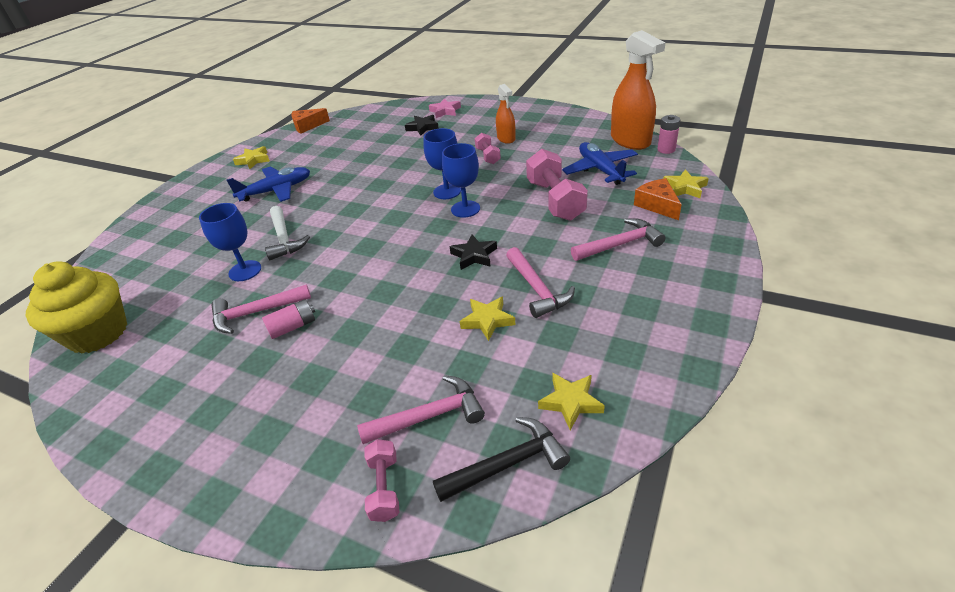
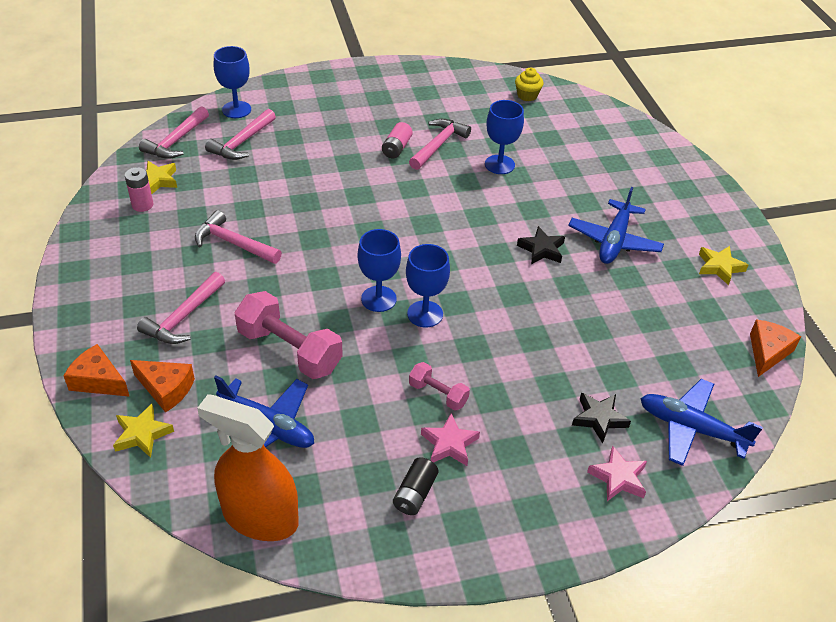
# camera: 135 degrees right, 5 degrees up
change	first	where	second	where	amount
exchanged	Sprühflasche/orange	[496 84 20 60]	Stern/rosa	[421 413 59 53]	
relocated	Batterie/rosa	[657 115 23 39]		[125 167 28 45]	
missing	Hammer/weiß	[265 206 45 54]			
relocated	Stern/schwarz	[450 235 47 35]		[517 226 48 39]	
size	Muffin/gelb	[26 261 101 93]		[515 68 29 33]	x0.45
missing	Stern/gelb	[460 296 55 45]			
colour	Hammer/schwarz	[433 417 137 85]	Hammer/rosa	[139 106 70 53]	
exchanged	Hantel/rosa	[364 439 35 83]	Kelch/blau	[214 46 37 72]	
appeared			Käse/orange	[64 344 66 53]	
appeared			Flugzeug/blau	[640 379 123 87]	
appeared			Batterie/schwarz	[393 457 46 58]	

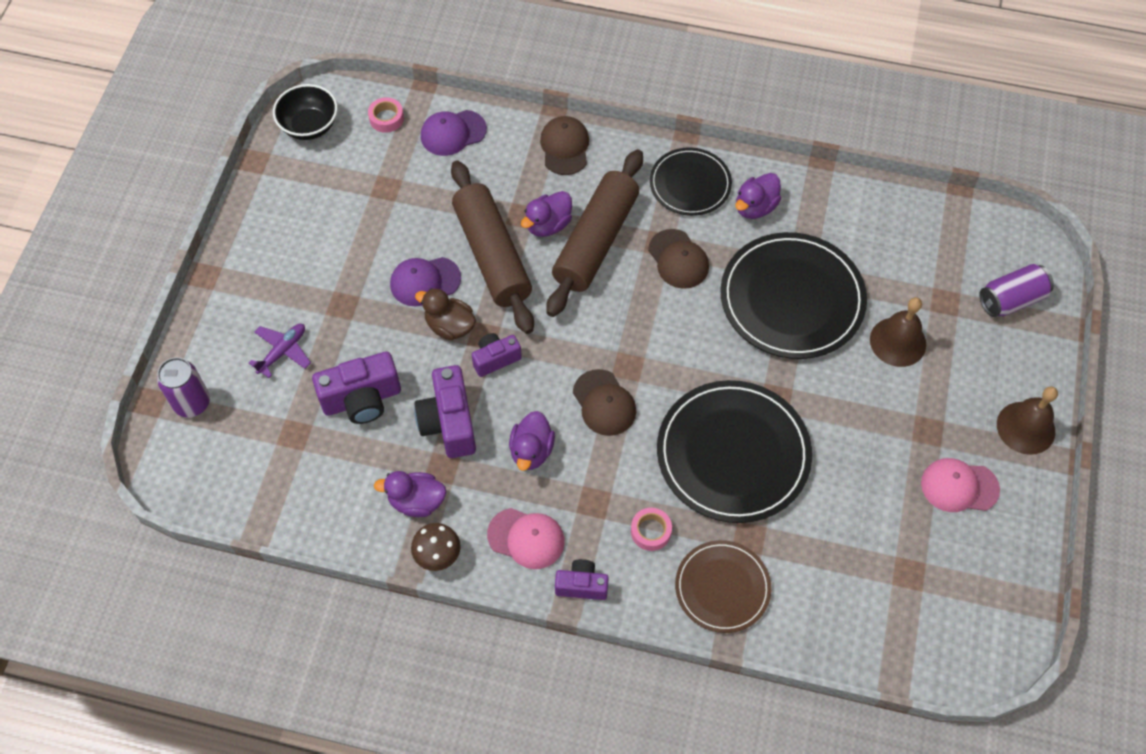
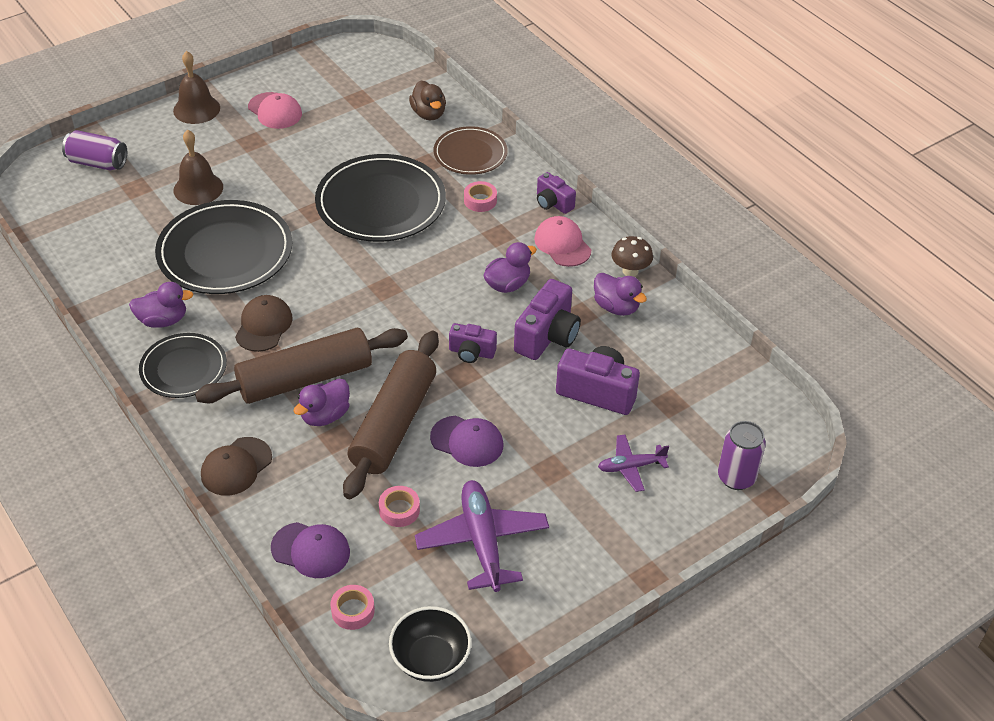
# camera: 140 degrees left, 15 degrees down
change	first	where	second	where	amount
spun	Ente/lila	[521 191 51 46]		[294 379 56 47]	135 degrees clockwise
relocated	Ente/braun	[415 288 61 52]		[409 81 37 39]	
missing	Kappe/braun	[573 369 63 67]			
appeared			Flugzeug/lila	[415 480 134 112]	
appeared			Klebeband/rosa	[379 486 41 41]	

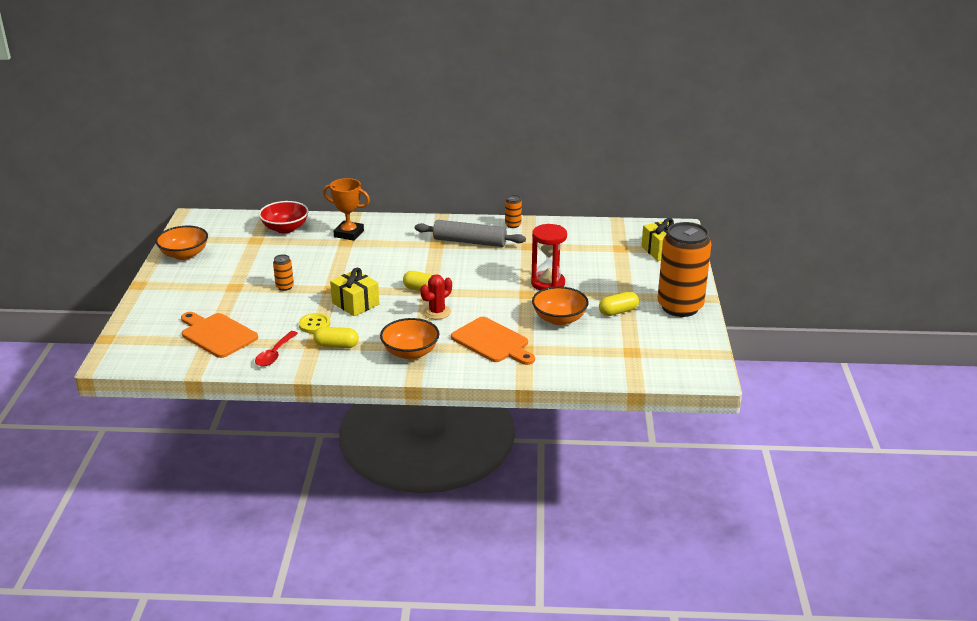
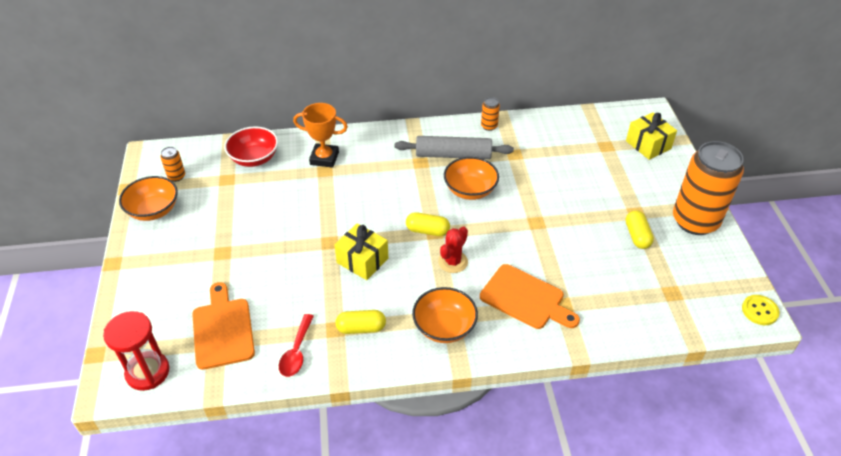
# camera: 10 degrees left, 15 degrees up
change	first	where	second	where	amount
relocated	Sanduhr/rot	[531 224 36 67]		[103 311 67 80]	
relocated	Dose/orange	[273 254 21 37]		[160 147 25 35]	
relocated	Schüssel/orange	[532 286 57 39]		[444 157 55 43]	
spun	Kapsel/gelb	[599 291 40 25]		[625 210 29 39]	60 degrees counterclockwise
spun	Schneidebrett/orange	[181 312 77 46]		[192 282 63 88]	45 degrees clockwise
relocated	Knopf/gelb	[299 313 31 20]		[742 295 38 30]	

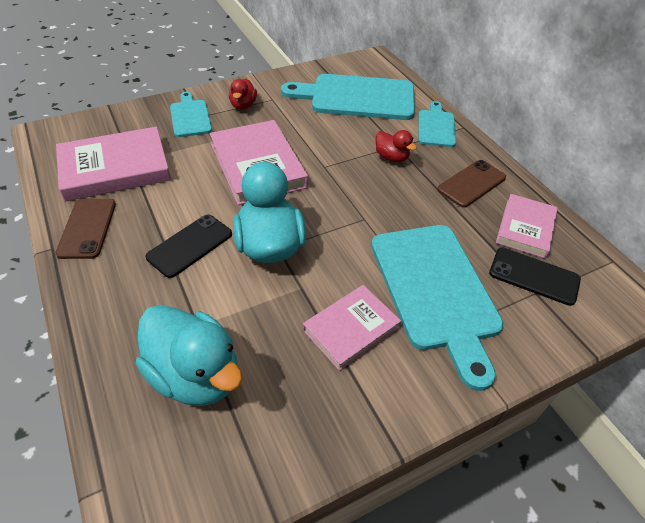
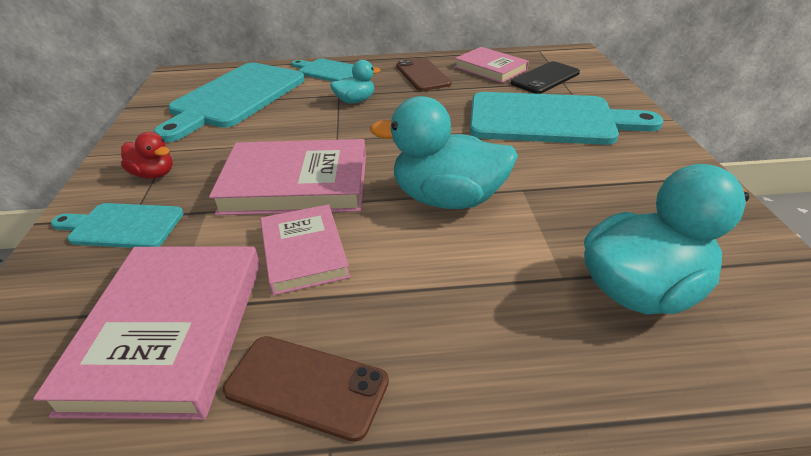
# camera: 65 degrees left, 10 degrees down
change	first	where	second	where	amount
colour	Ente/rot	[376 130 41 32]	Ente/türkis	[330 60 51 44]	
missing	Handy/schwarz	[145 214 87 64]			
relocated	Buch/rosa	[303 285 98 86]		[260 204 90 91]	

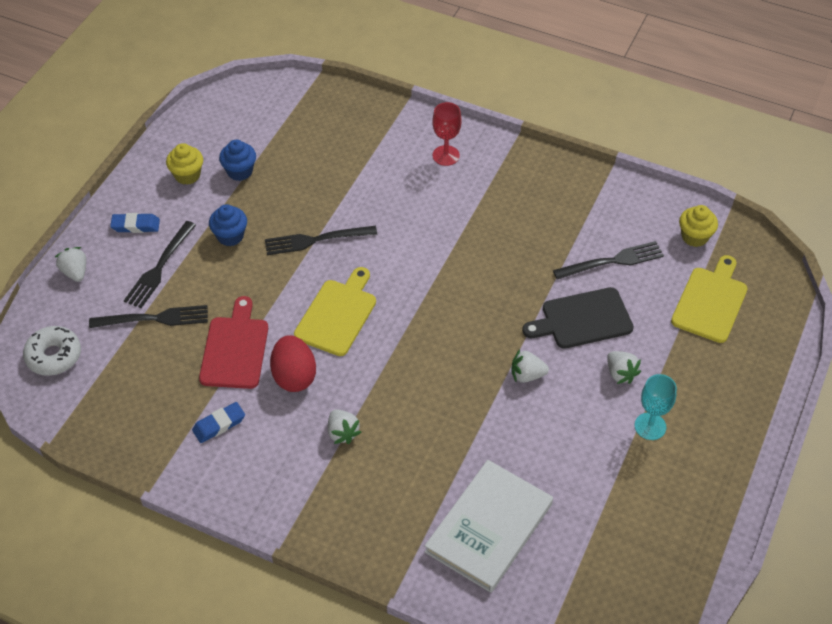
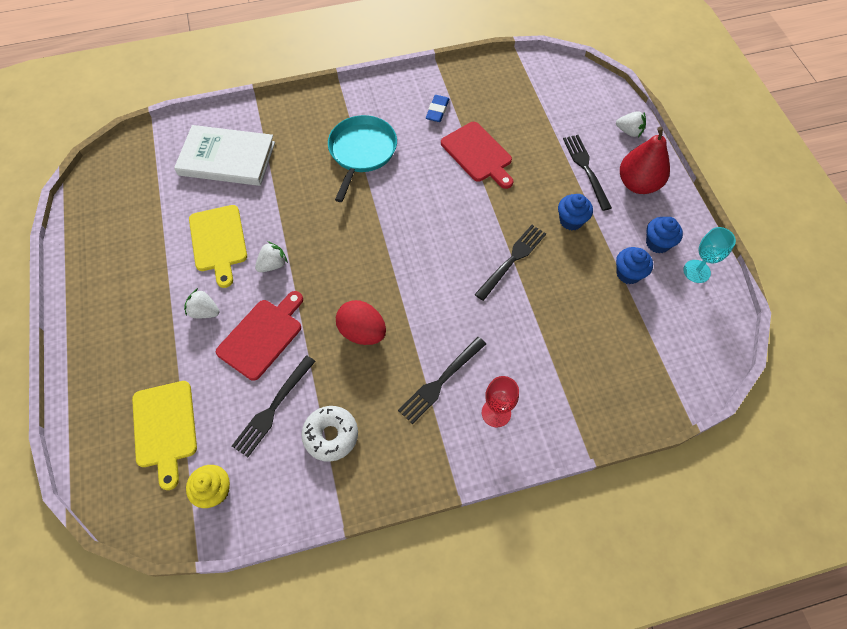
# camera: 140 degrees right, 10 degrees up
change	first	where	second	where	amount
colour	Muffin/gelb	[166 143 37 42]	Muffin/blau	[646 217 37 36]	
exchanged	Radiergummi/blau	[110 213 50 20]	Birne/rot	[620 126 50 68]	
relocated	Schneidebrett/gelb	[294 267 82 89]		[189 205 58 83]	
colour	Schneidebrett/schwarz	[522 287 112 62]	Schneidebrett/rot	[216 291 87 90]	
relocated	Gabel/schwarz	[89 305 119 23]		[398 337 88 87]	
relocated	Donut/weiß	[23 326 58 50]		[301 406 57 56]	
relocated	Ei/rot	[270 335 46 57]		[336 300 50 45]	
relocated	Kelch/türkis	[634 374 43 66]		[683 227 53 56]	
exchanged	Erdbeere/weiß	[328 410 33 34]	Pfanne/türkis	[328 115 69 87]	
spun	Buch/weiß	[425 460 128 133]		[174 125 101 61]	75 degrees counterclockwise

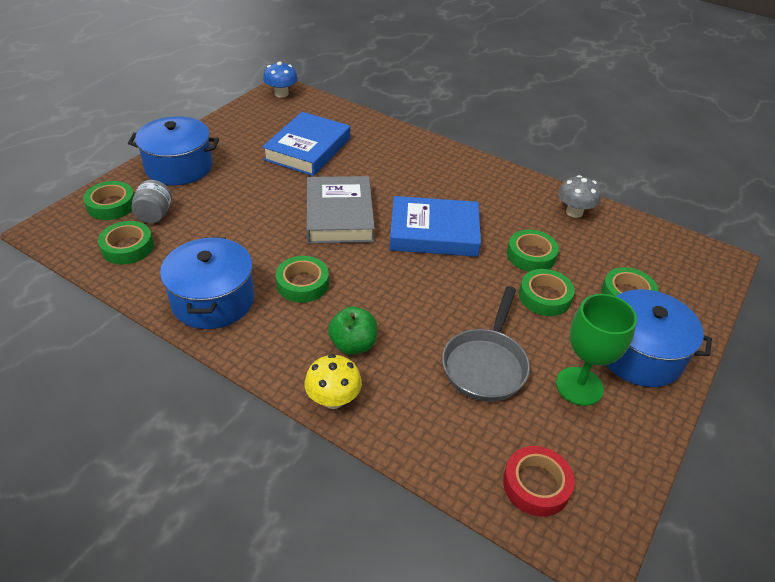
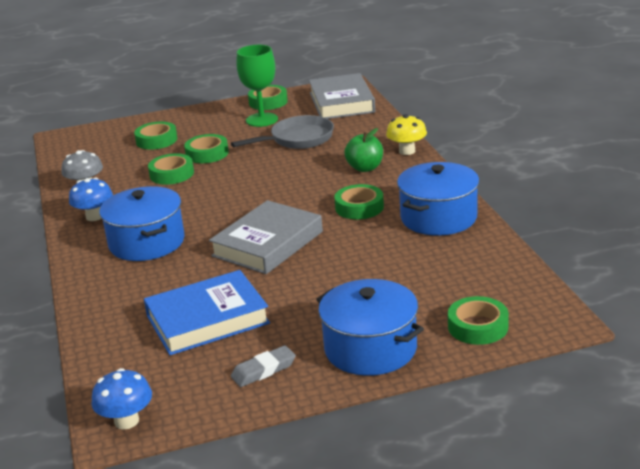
# camera: 135 degrees left, 15 degrees down
change	first	where	second	where	amount
missing	Einmachglas/grau	[131 180 41 43]			
missing	Buch/blau	[389 196 92 61]			
relocated	Klebeband/grün	[98 221 56 44]		[248 85 40 25]	
relocated	Kochtopf/blau	[606 289 106 98]		[99 186 86 75]	
exchanged	Klebeband/rot	[503 446 72 71]	Buch/grau	[309 73 66 46]	
appeared			Pilz/blau	[69 178 44 43]	
appeared			Radiergummi/grau	[231 345 65 42]	

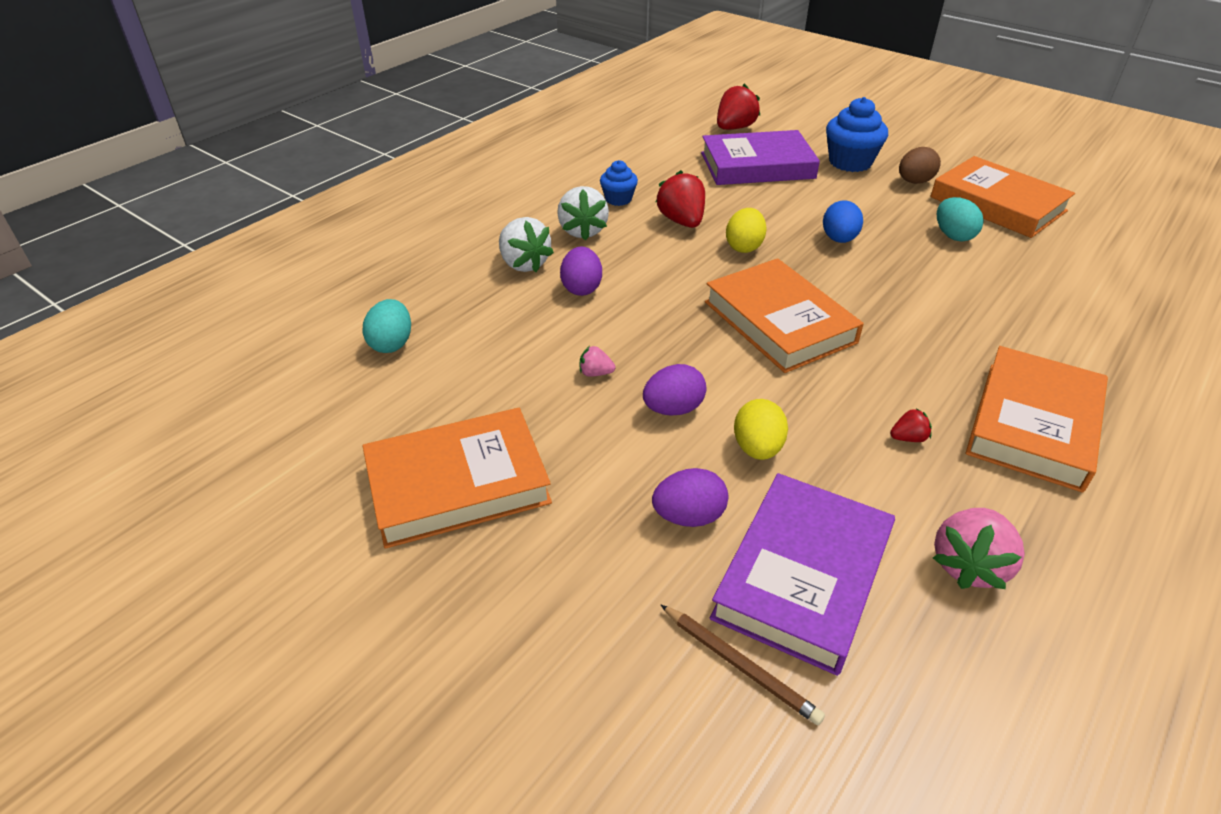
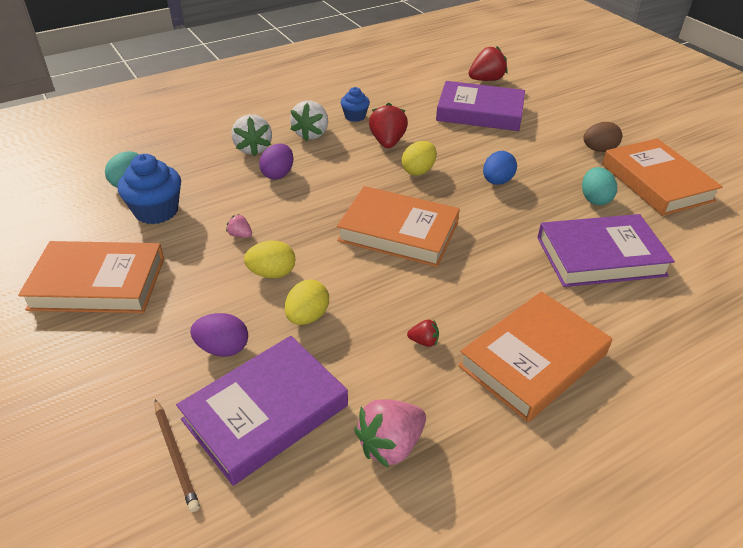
# camera: 20 degrees right, 0 degrees up
change	first	where	second	where	amount
relocated	Muffin/blau	[826 97 62 75]		[117 154 64 70]	
spun	Buch/orange	[705 258 159 115]		[337 186 123 81]	60 degrees counterclockwise
colour	Ei/lila	[643 364 63 52]	Ei/gelb	[244 241 52 37]	
appeared			Buch/lila	[537 214 138 73]	

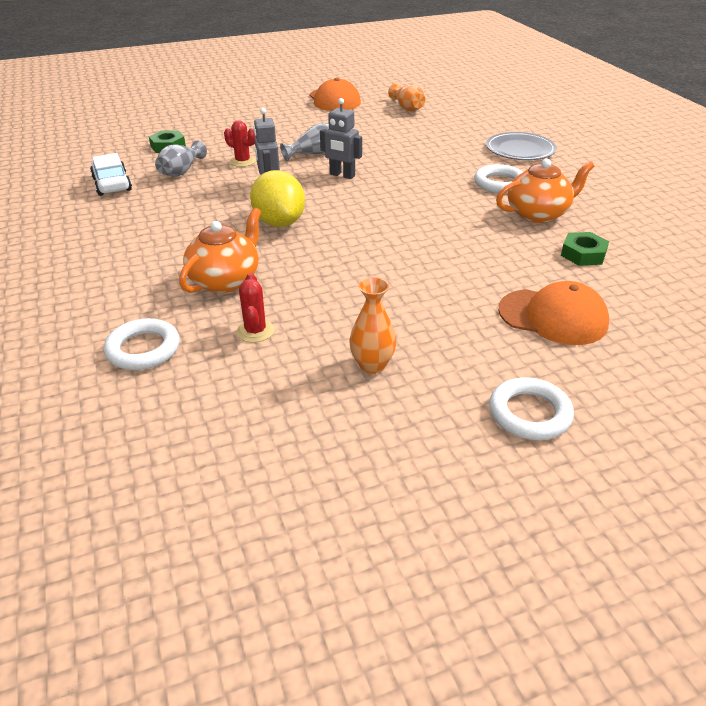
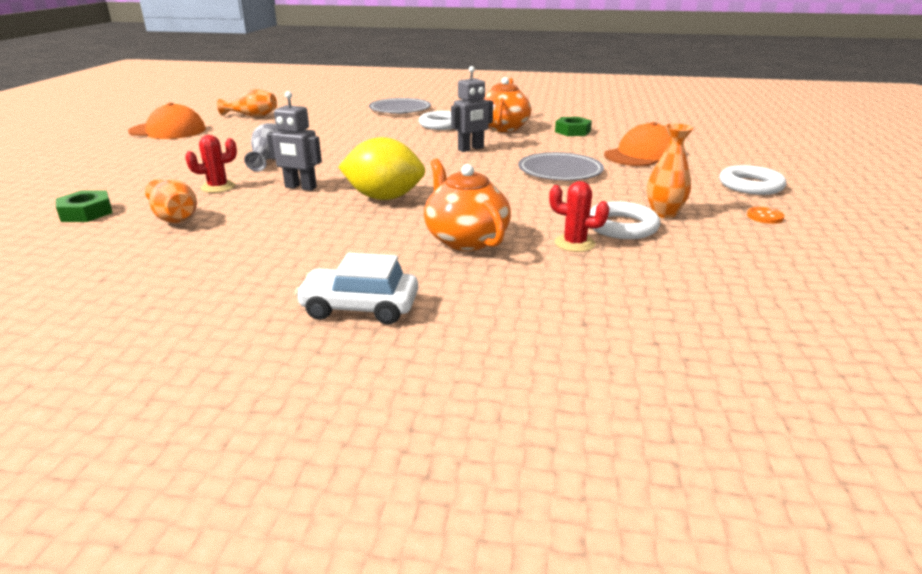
# camera: 60 degrees left, 10 degrees down
change	first	where	second	where	amount
relocated	Roboter/grau	[320 98 42 81]		[451 66 42 86]	
colour	Vase/grau	[155 140 52 37]	Vase/orange	[145 179 52 44]	
relocated	Auto/weiß	[90 153 42 43]		[295 253 123 72]	
relocated	Ring/weiß	[104 318 76 52]		[590 201 70 38]	
appeared			Teller/grau	[518 152 86 28]	
appeared			Knopf/orange	[747 207 37 17]	

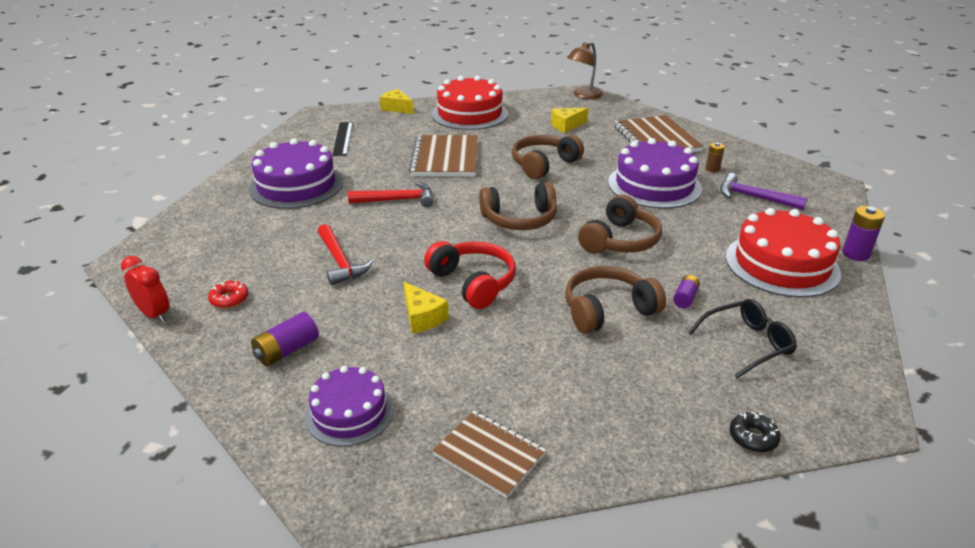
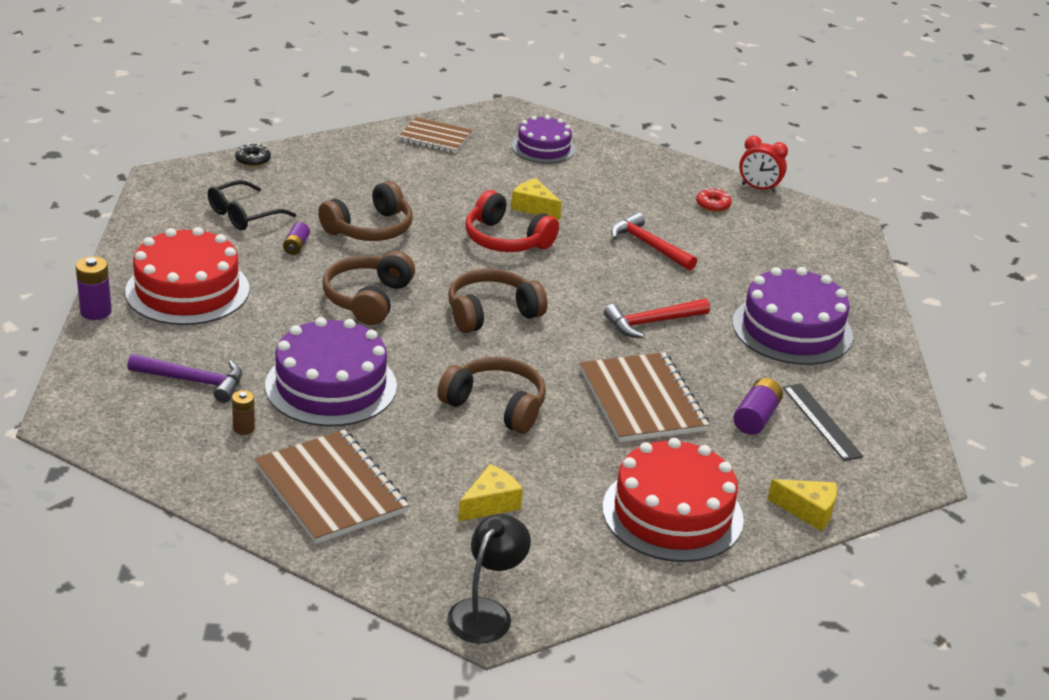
# camera: 160 degrees right, 0 degrees up
change	first	where	second	where	amount
colour	Lampe/braun	[567 42 36 57]	Lampe/schwarz	[447 514 84 129]	
spun	Kopfhörer/braun	[512 135 72 44]		[437 357 109 77]	90 degrees counterclockwise
relocated	Batterie/lila	[251 312 68 54]		[733 378 50 57]	

